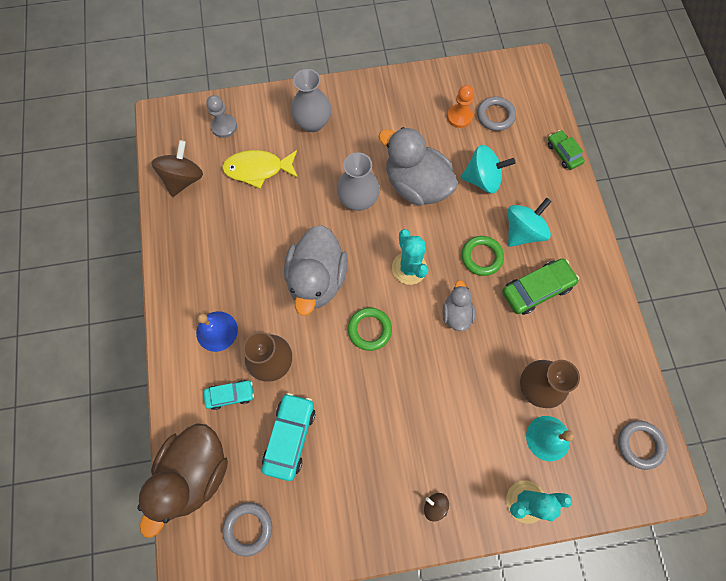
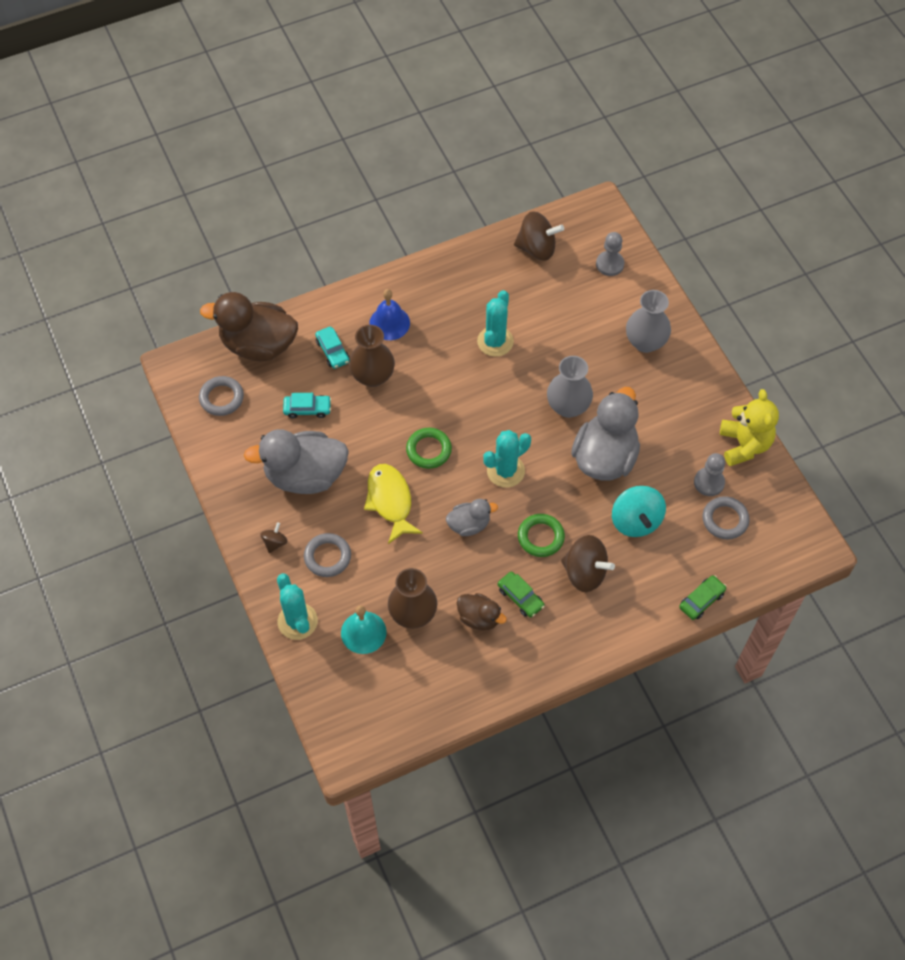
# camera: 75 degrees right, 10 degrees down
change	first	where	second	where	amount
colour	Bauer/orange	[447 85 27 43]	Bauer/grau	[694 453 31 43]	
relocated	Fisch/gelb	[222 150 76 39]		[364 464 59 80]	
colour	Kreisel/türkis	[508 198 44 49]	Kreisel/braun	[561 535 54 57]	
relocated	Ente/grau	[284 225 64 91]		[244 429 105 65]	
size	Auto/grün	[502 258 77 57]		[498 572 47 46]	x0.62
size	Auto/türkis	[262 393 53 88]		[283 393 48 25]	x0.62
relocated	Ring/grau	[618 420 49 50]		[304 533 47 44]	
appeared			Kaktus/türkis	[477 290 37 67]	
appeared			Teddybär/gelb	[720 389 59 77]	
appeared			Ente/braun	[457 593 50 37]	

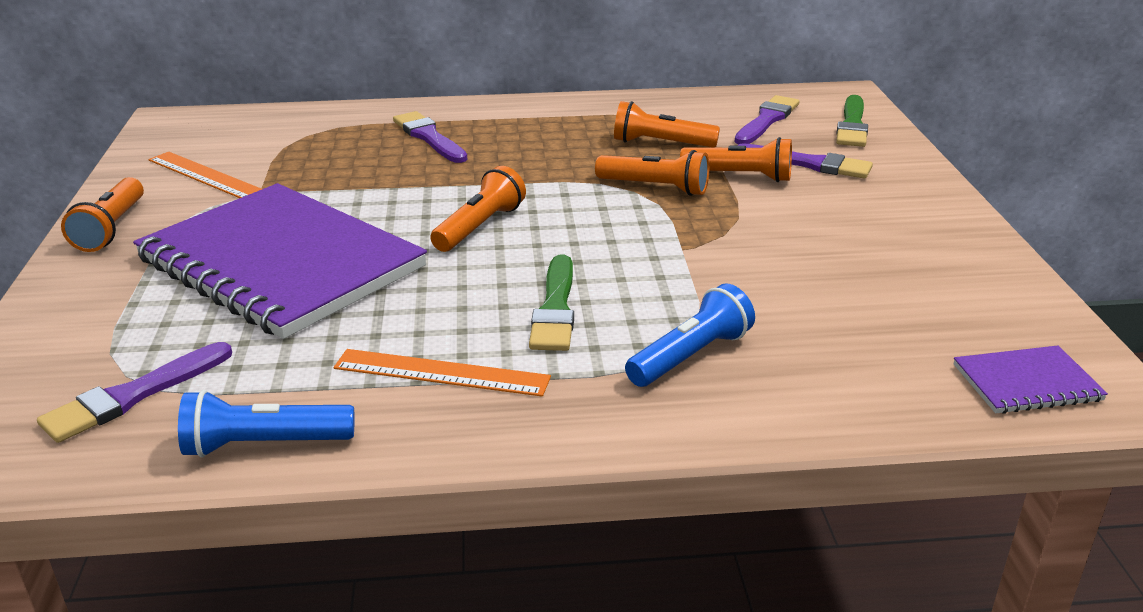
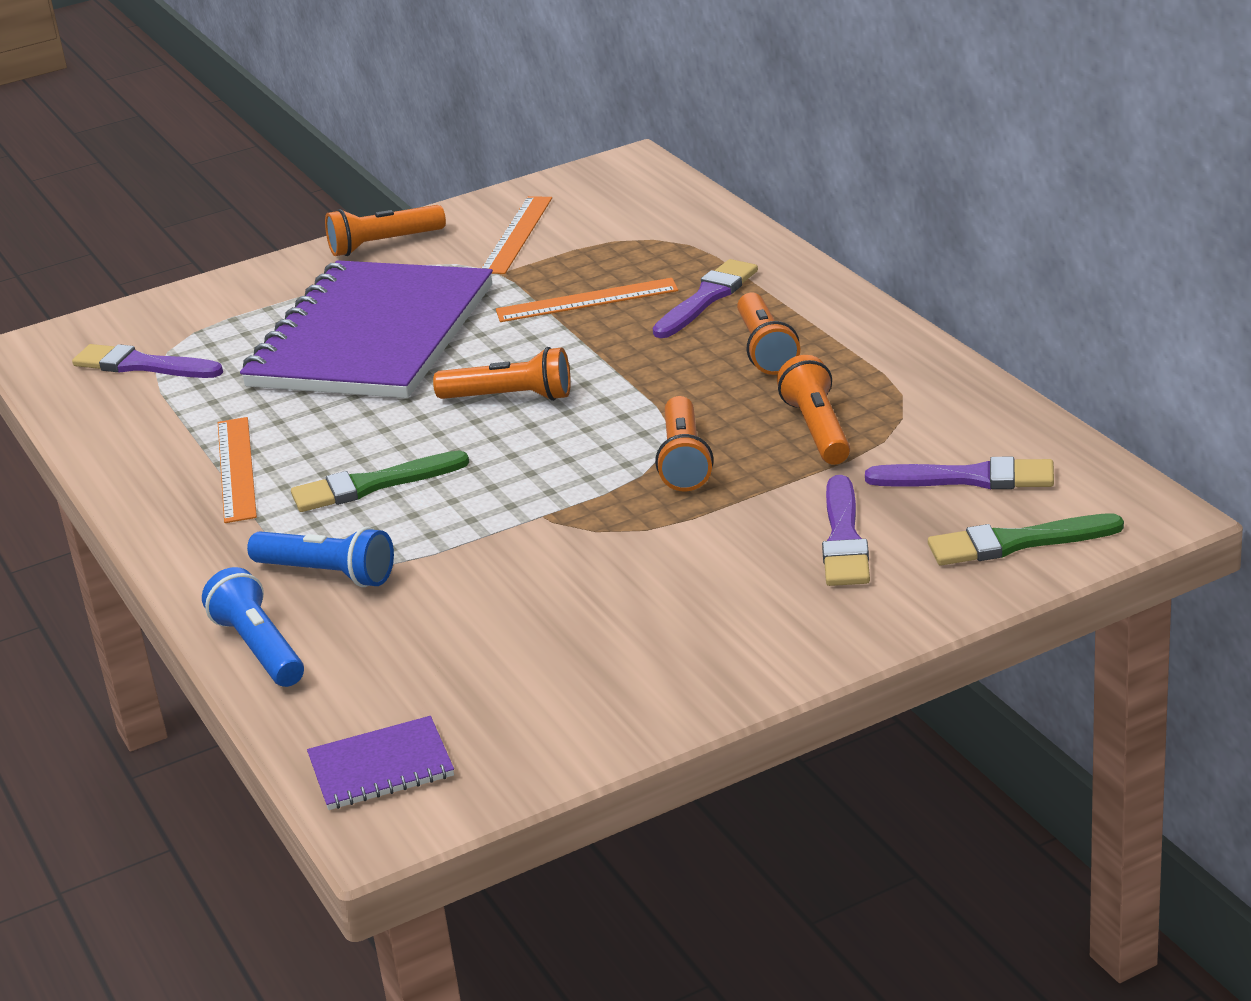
# camera: 70 degrees right, 0 degrees up
change	first	where	second	where	amount
relocated	Taschenlampe/orange	[680 137 112 45]		[737 293 63 82]	
spun	Notizbuch/lila	[954 345 154 69]		[307 716 147 94]	75 degrees counterclockwise
relocated	Taschenlampe/blau	[178 390 176 68]		[202 567 102 120]	
appeared			Lineal/orange	[496 278 182 44]	

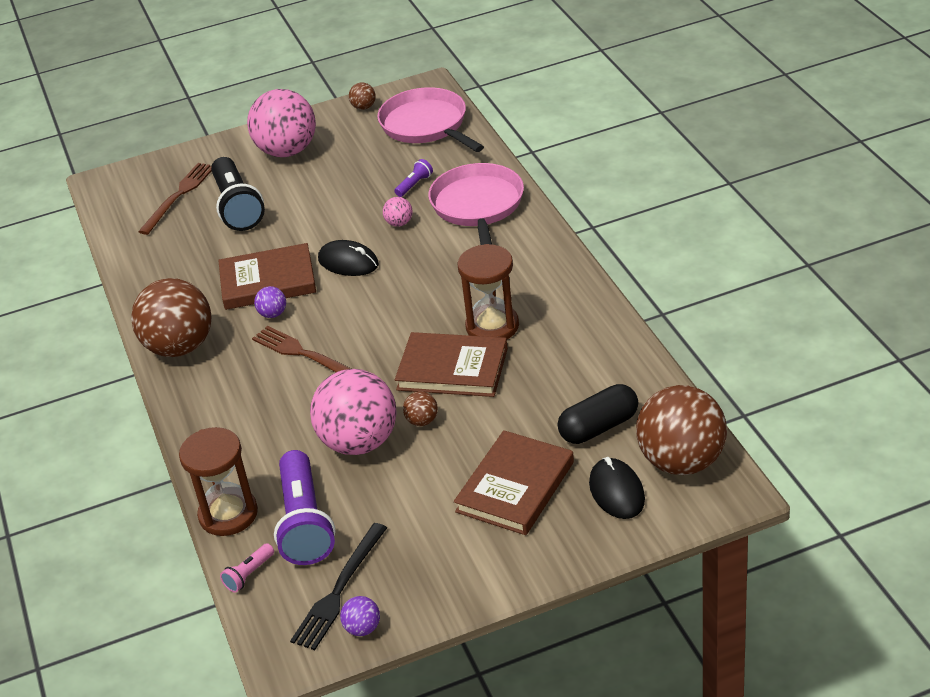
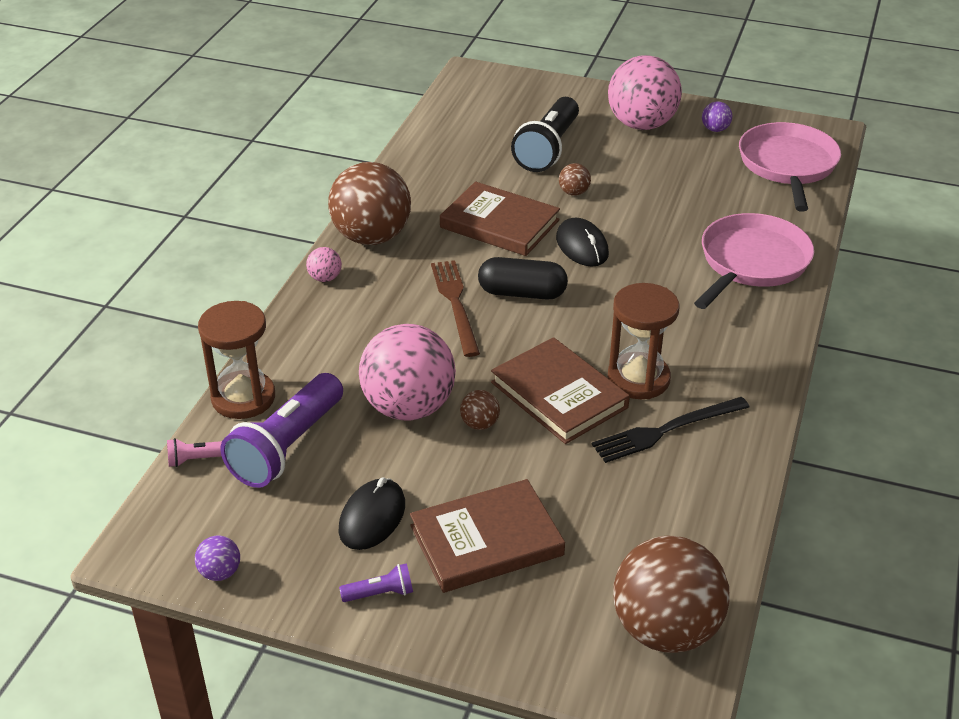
# camera: 35 degrees right, 0 degrees up
change	first	where	second	where	amount
relocated	Ball/braun	[349 82 27 28]		[559 163 32 33]	
relocated	Taschenlampe/lila	[394 159 39 38]		[339 563 74 39]	
missing	Gabel/braun	[138 163 73 72]			
relocated	Ball/rosa	[383 197 29 30]		[306 247 36 35]	
relocated	Ball/lila	[254 286 32 32]		[702 101 30 31]	
relocated	Kapsel/schwarz	[558 384 81 60]		[478 257 90 43]	
relocated	Computermaus/schwarz	[589 457 56 62]		[339 477 66 73]	
relocated	Gabel/schwarz	[290 523 97 127]		[592 397 158 66]	

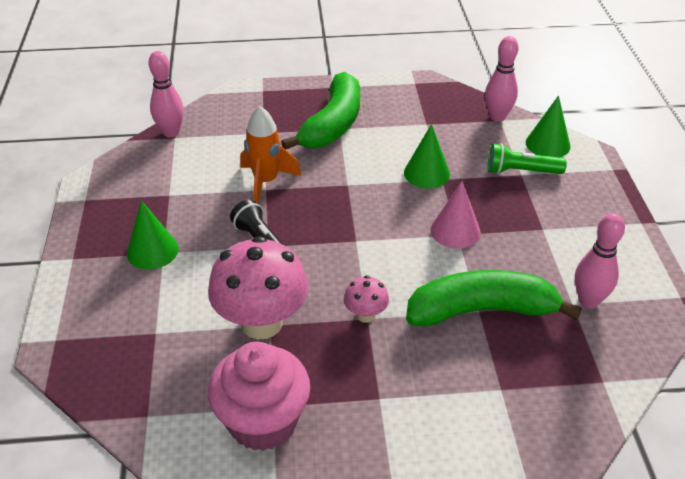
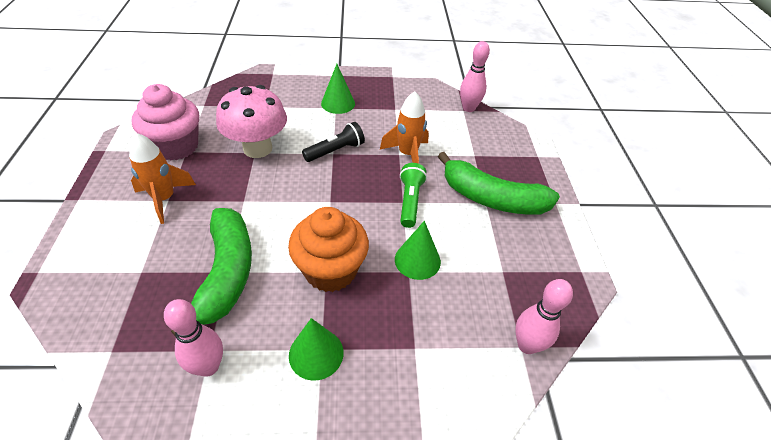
# camera: 90 degrees right, 5 degrees up
change	first	where	second	where	amount
relocated	Kegel/grün	[526 95 45 62]		[289 318 55 63]	
relocated	Taschenlampe/grün	[488 143 79 31]		[400 163 27 65]	
exchanged	Kegel/rosa	[430 181 51 68]	Muffin/orange	[288 207 81 85]	
missing	Pilz/rosa	[344 275 45 48]			
appeared			Rakete/orange	[129 133 67 91]	

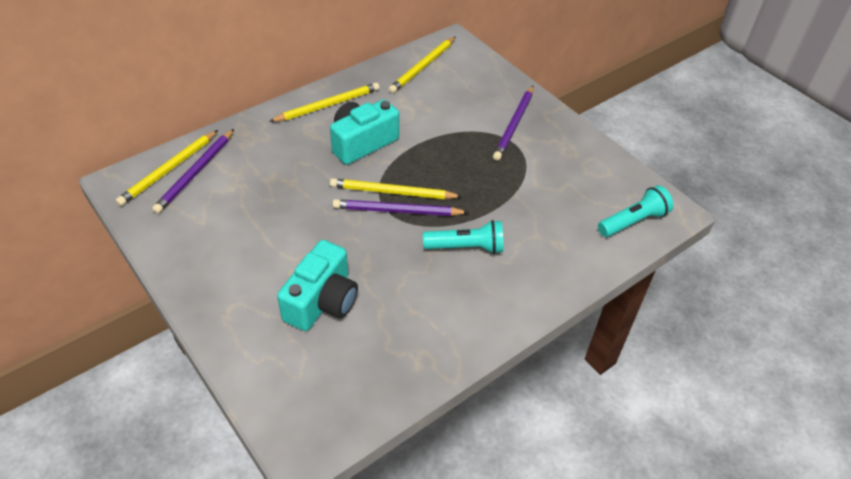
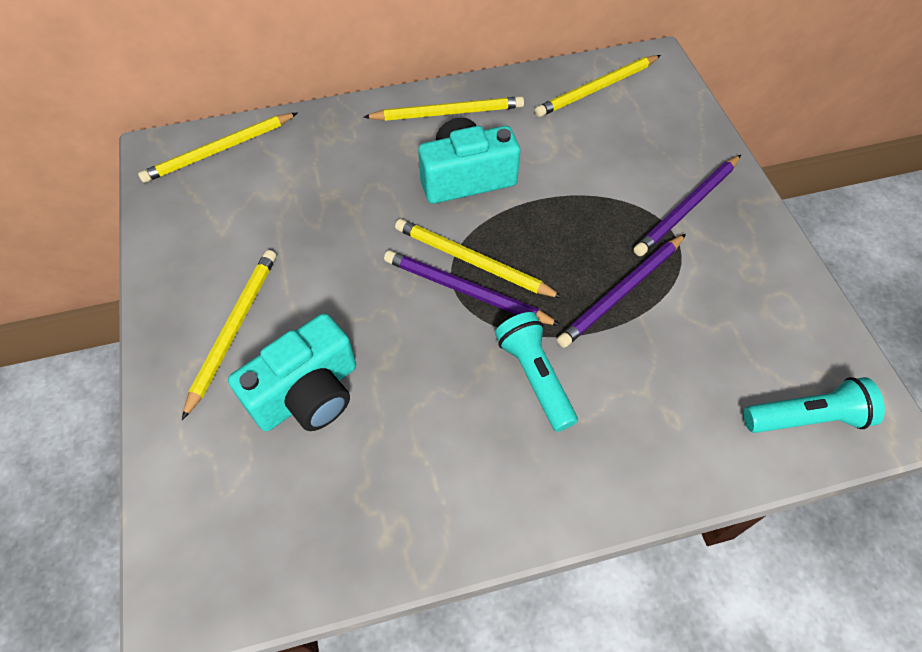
# camera: 25 degrees right, 10 degrees up
change	first	where	second	where	amount
relocated	Bleistift/lila	[152 129 82 85]		[557 234 129 114]	
spun	Taschenlampe/türkis	[423 220 80 34]		[495 312 83 120]	135 degrees counterclockwise
appeared			Bleistift/gelb	[182 250 94 170]	

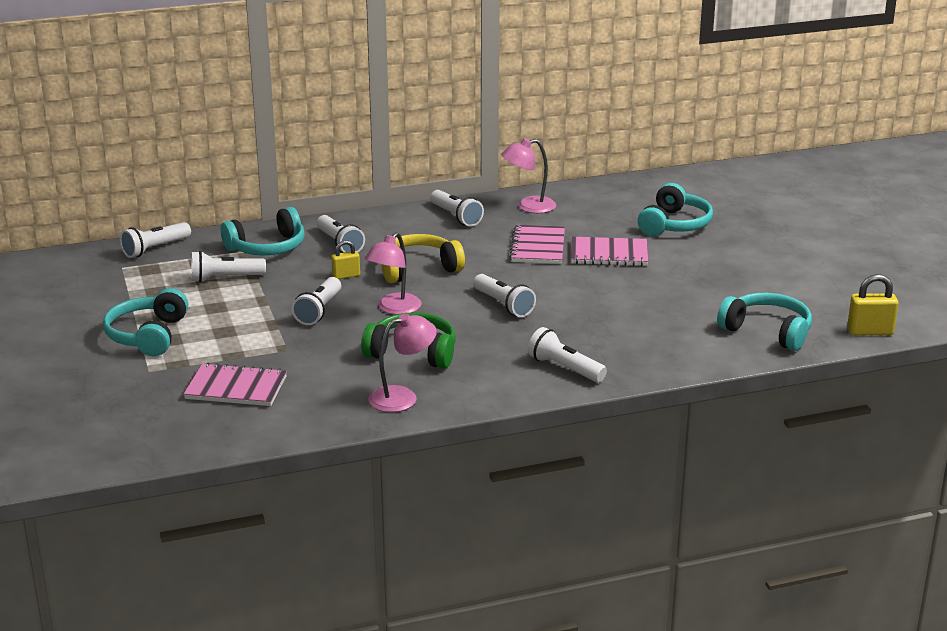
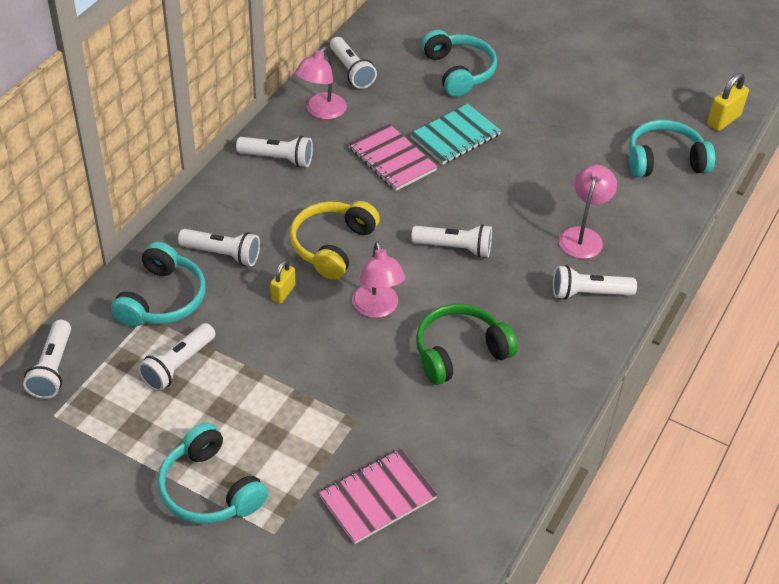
# camera: 45 degrees left, 20 degrees up
change	first	where	second	where	amount
colour	Notizbuch/rosa	[571 237 77 29]	Notizbuch/türkis	[410 104 91 61]	
relocated	Taschenlampe/weiß	[292 277 49 48]		[330 37 47 52]	
relocated	Lampe/rosa	[368 313 69 99]		[559 165 58 94]	

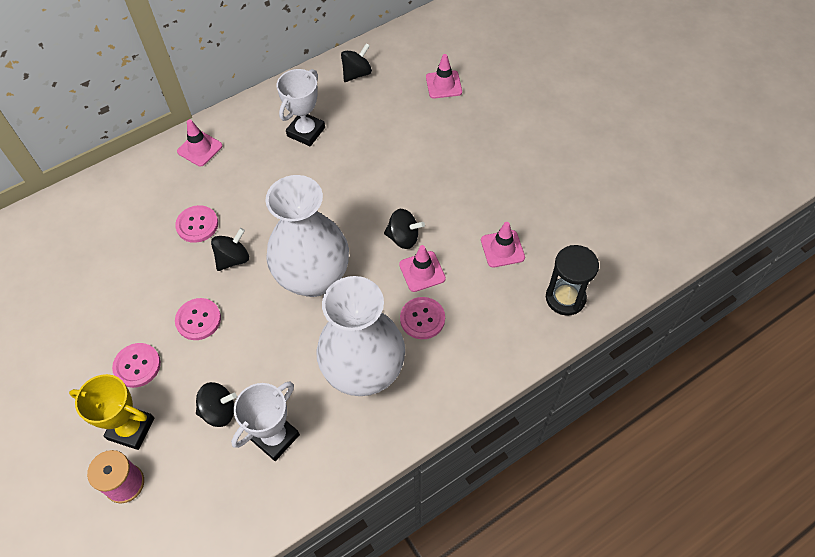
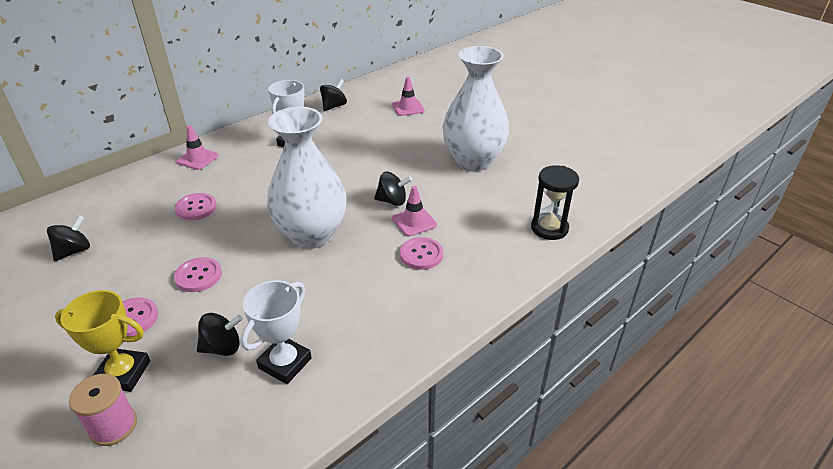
# camera: 10 degrees left, 20 degrees down
change	first	where	second	where	amount
missing	Leitkegel/rosa	[481 222 44 46]			
relocated	Kreisel/schwarz	[211 228 38 43]		[47 215 43 46]	
relocated	Vase/weiß	[316 276 89 120]		[442 46 68 125]	

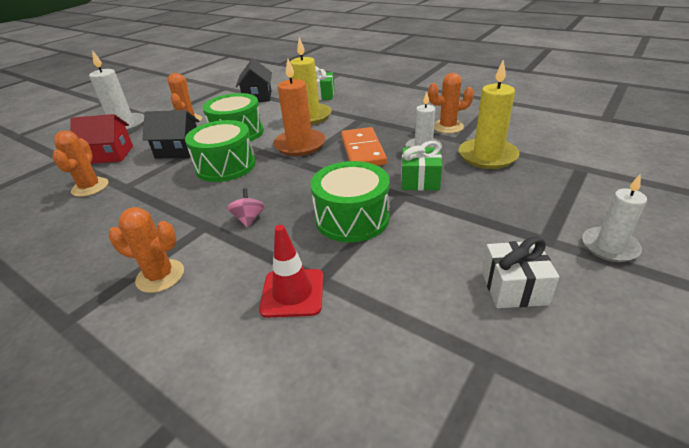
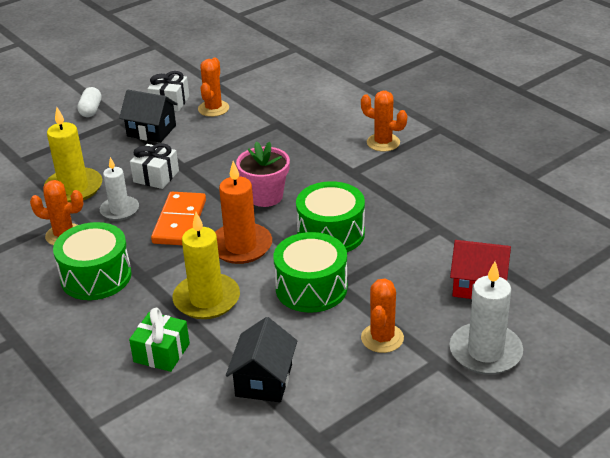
# camera: 165 degrees left, 0 degrees up
change	first	where	second	where	amount
relocated	Haus/schwarz	[142 110 57 49]		[119 90 59 53]	
relocated	Kaktus/orange	[52 131 56 66]		[198 57 31 60]	
colour	Geschenk/grün	[401 141 41 50]	Geschenk/weiß	[130 143 49 46]	
relocated	Trommel/grün	[311 161 79 81]		[53 222 79 78]	
exchanged	Kerze/weiß	[582 174 65 88]	Kapsel/weiß	[77 87 24 30]	
missing	Kreisel/rosa	[228 188 37 40]			
missing	Leitkegel/rot	[259 225 64 93]			
appeared			Blumentopf/rosa	[236 142 54 65]	

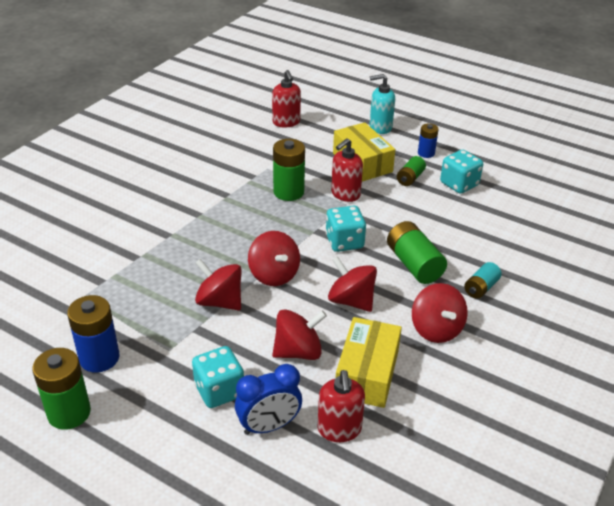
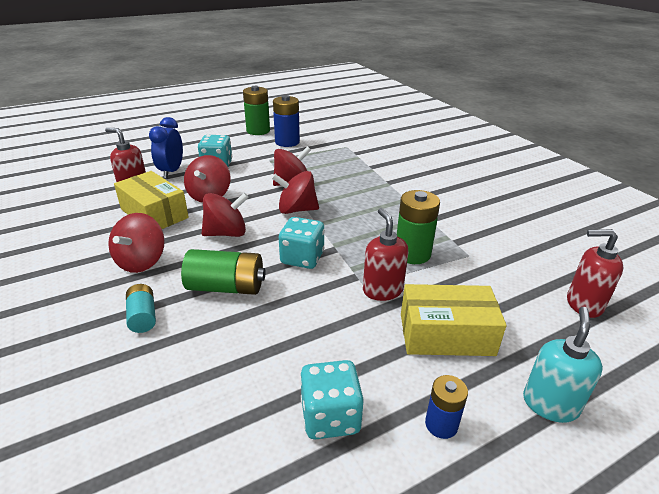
# camera: 120 degrees right, 5 degrees down
change	first	where	second	where	amount
missing	Batterie/grün	[397 156 29 30]			
spun	Kreisel/rot	[412 283 56 60]		[108 213 57 60]	90 degrees counterclockwise

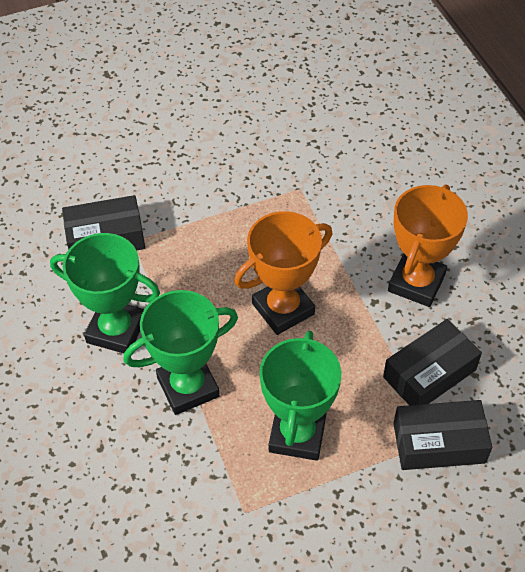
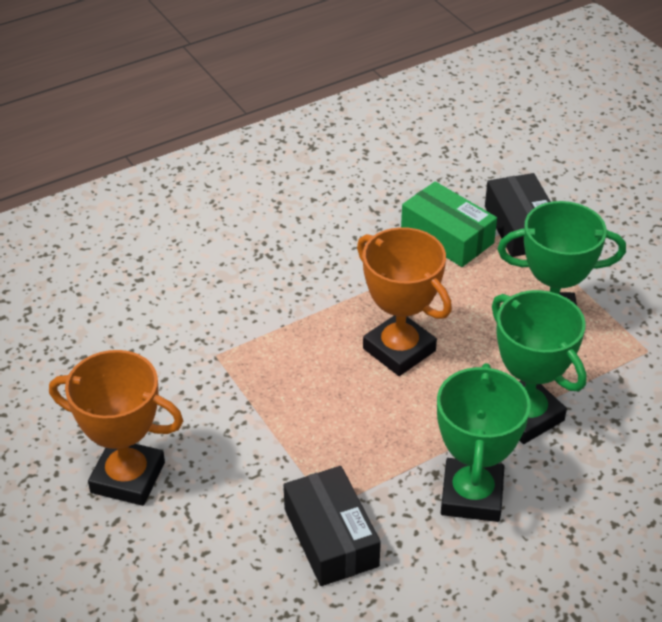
# camera: 100 degrees left, 10 degrees down
change	first	where	second	where	amount
relocated	Pokal/orange	[388 184 80 123]		[49 350 134 156]	
colour	Schachtel/schwarz	[383 319 99 86]	Schachtel/grün	[401 181 96 86]	

